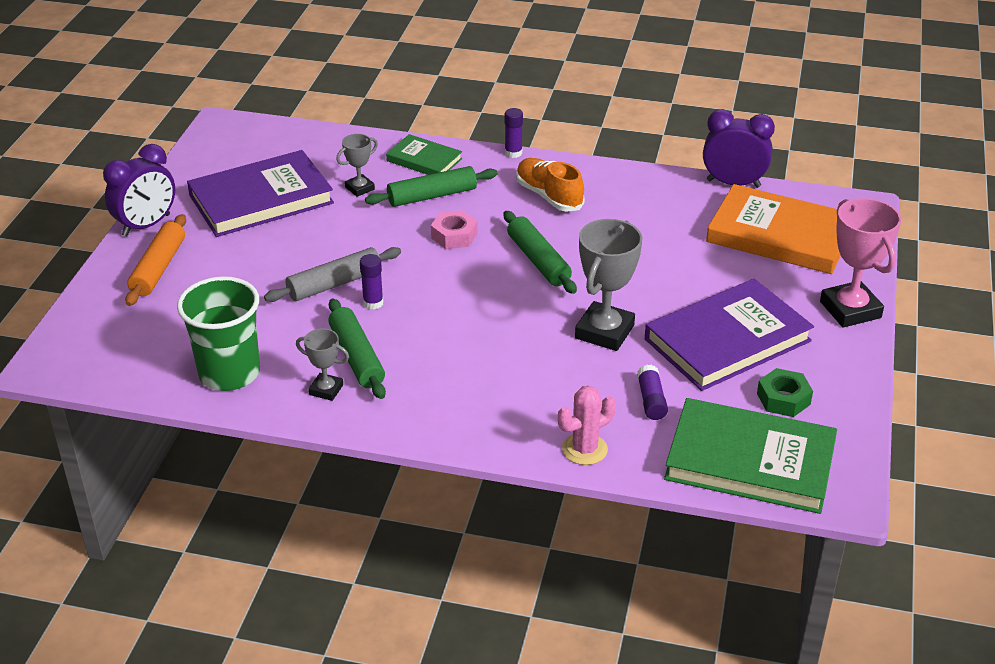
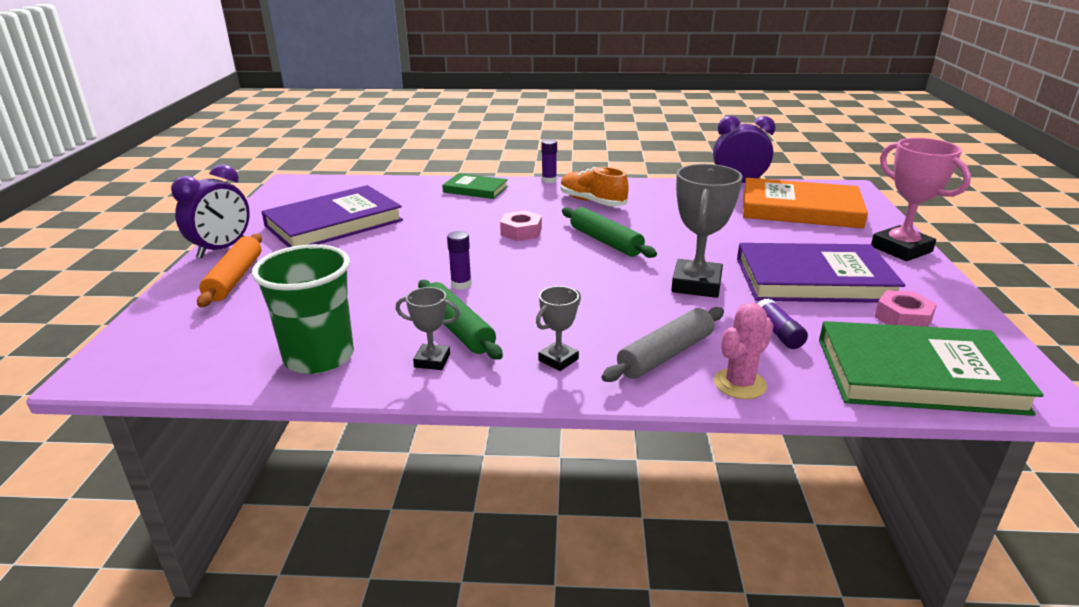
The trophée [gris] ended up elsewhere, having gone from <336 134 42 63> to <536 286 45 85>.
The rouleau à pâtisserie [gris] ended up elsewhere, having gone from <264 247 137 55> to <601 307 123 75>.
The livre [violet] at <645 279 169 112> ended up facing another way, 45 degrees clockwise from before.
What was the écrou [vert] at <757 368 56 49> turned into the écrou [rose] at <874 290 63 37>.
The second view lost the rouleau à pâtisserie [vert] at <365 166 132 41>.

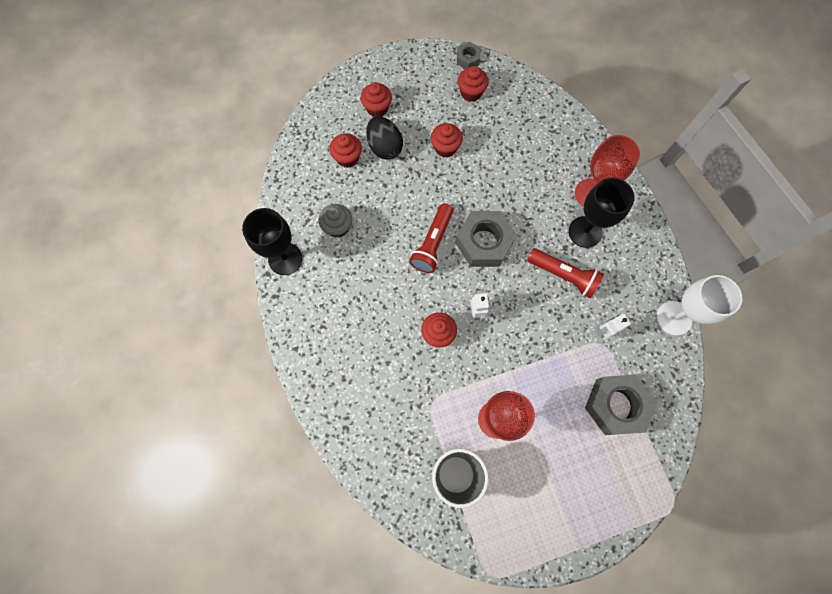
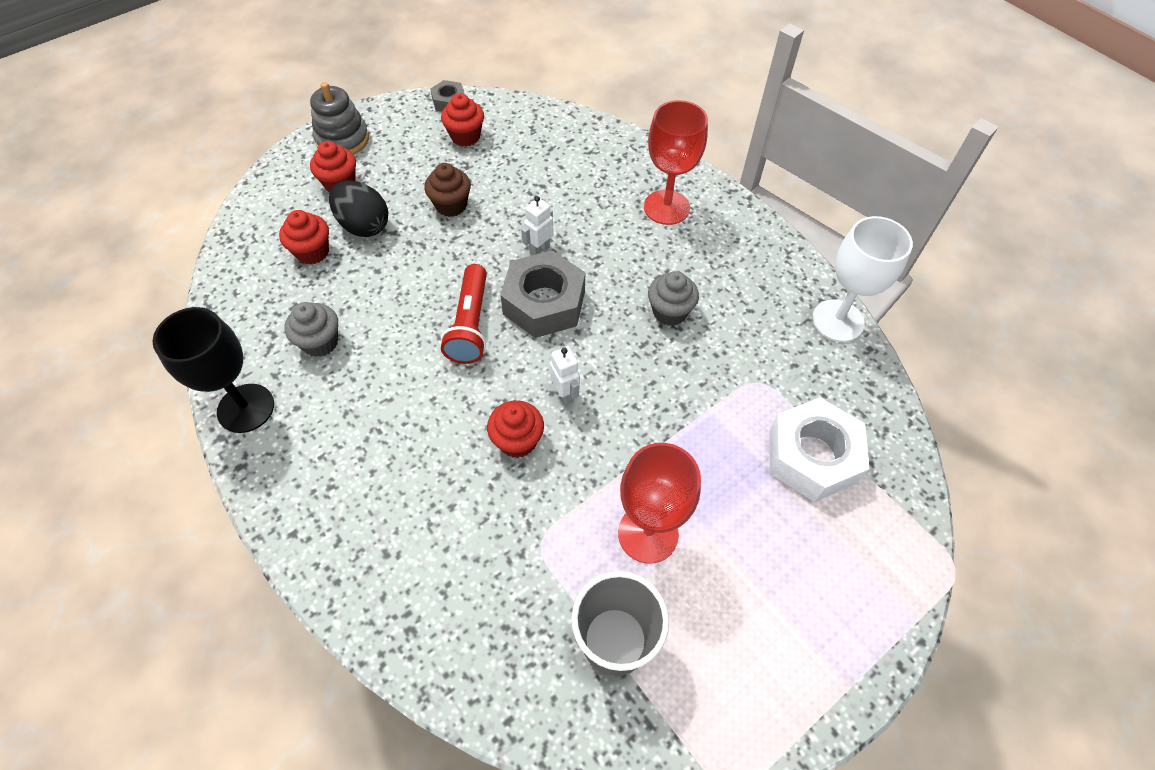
The second view gained the jouet à empiler [gris] at <310 82 59 73>.
What was the muffin [rouge] at <431 123 32 35> turned into the muffin [marron] at <424 163 47 54>.
The robot [blanc] ended up elsewhere, having gone from <597 314 34 24> to <521 196 32 59>.
Where the lampe de poche [rouge] stood at <527 248 77 50>, the muffin [gris] came to stand at <648 271 51 55>.
What was the écrou [gris] at <585 375 72 60> turned into the écrou [blanc] at <769 397 100 105>.
The second view lost the verre à pied [noir] at <569 178 66 70>.

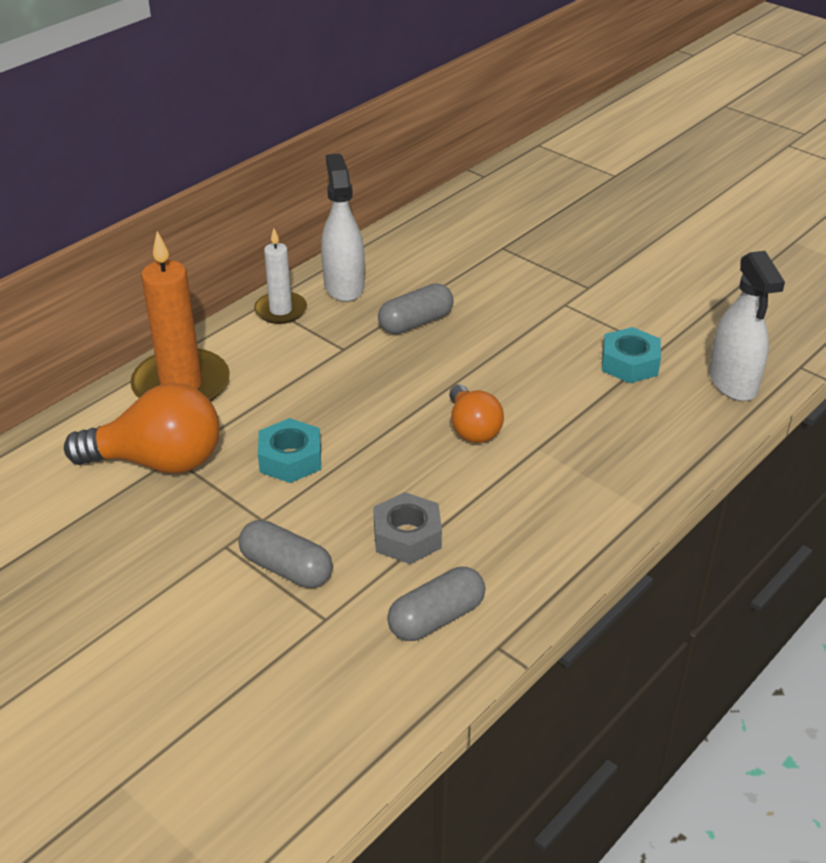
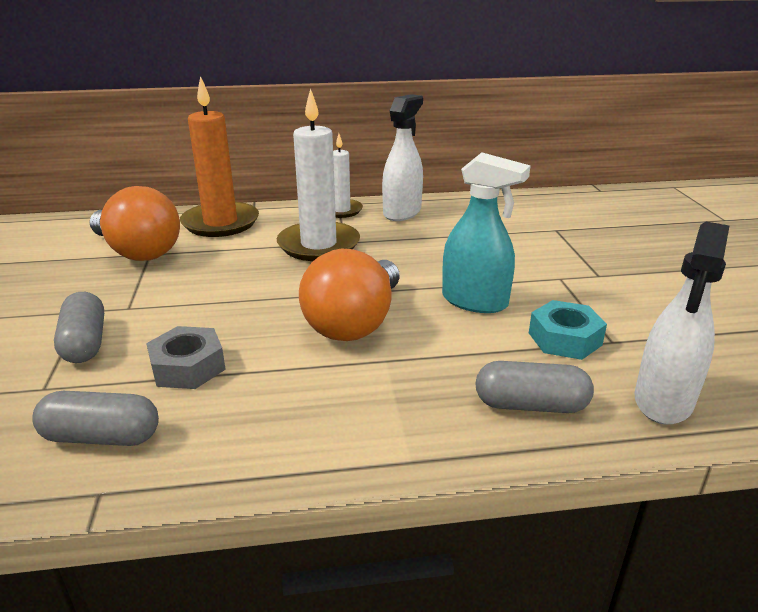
The second view gained the bougie [blanc] at <277 88 83 173>.
The size of the ampoule [orange] at <449 385 55 58> changed by a factor of 1.66.
The second view gained the vaporisateur [turquoise] at <442 152 89 161>.
The gélule [gris] ended up elsewhere, having gone from <378 284 76 50> to <475 361 119 52>.
The second view lost the écrou [turquoise] at <258 418 63 65>.

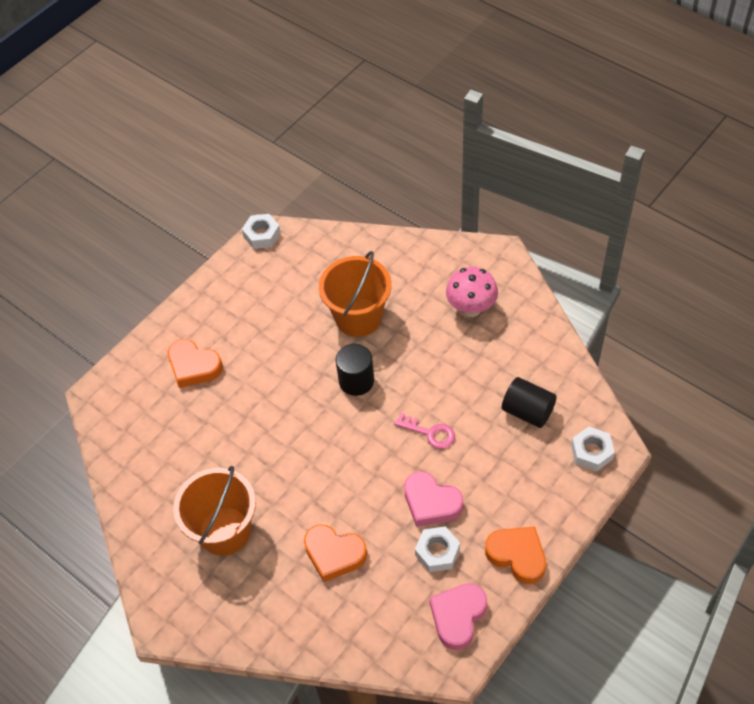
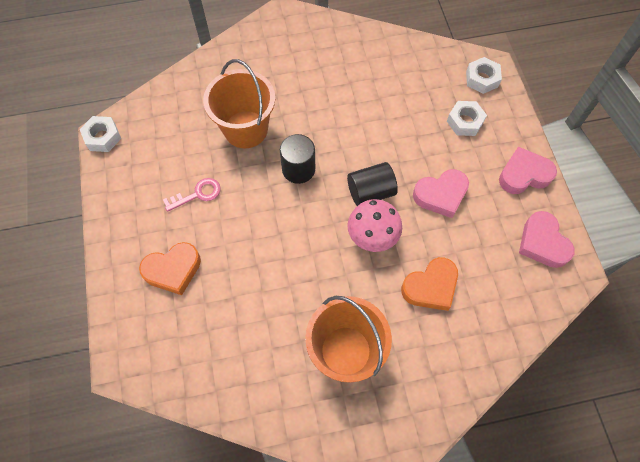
The clé [rose] ended up elsewhere, having gone from <394 413 61 36> to <163 178 58 34>.
The cylindre [noir] ended up elsewhere, having gone from <502 377 55 51> to <347 162 51 44>.
The champignon [rose] ended up elsewhere, having gone from <446 267 52 50> to <348 199 54 53>.
The écrou [blanc] ended up elsewhere, having gone from <415 526 45 46> to <447 101 40 35>.
What was the cœur [orange] at <485 526 61 58> turned into the cœur [rose] at <499 147 58 47>.

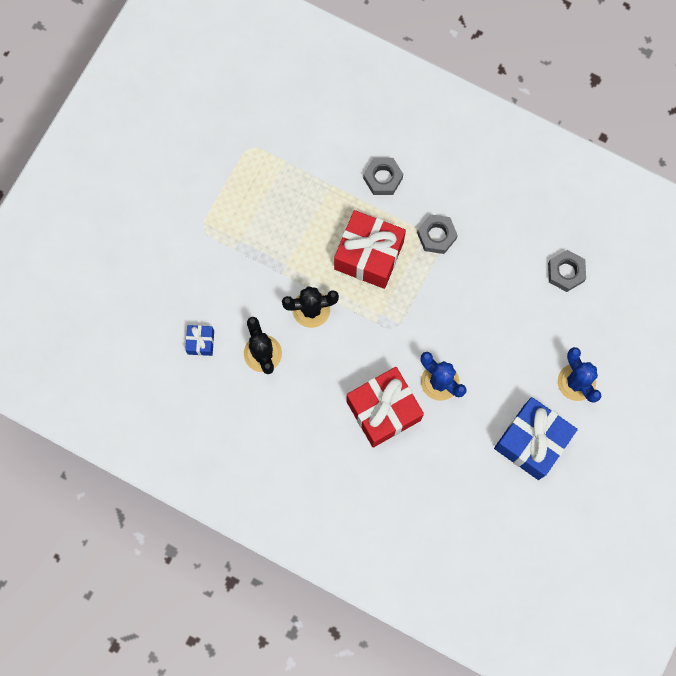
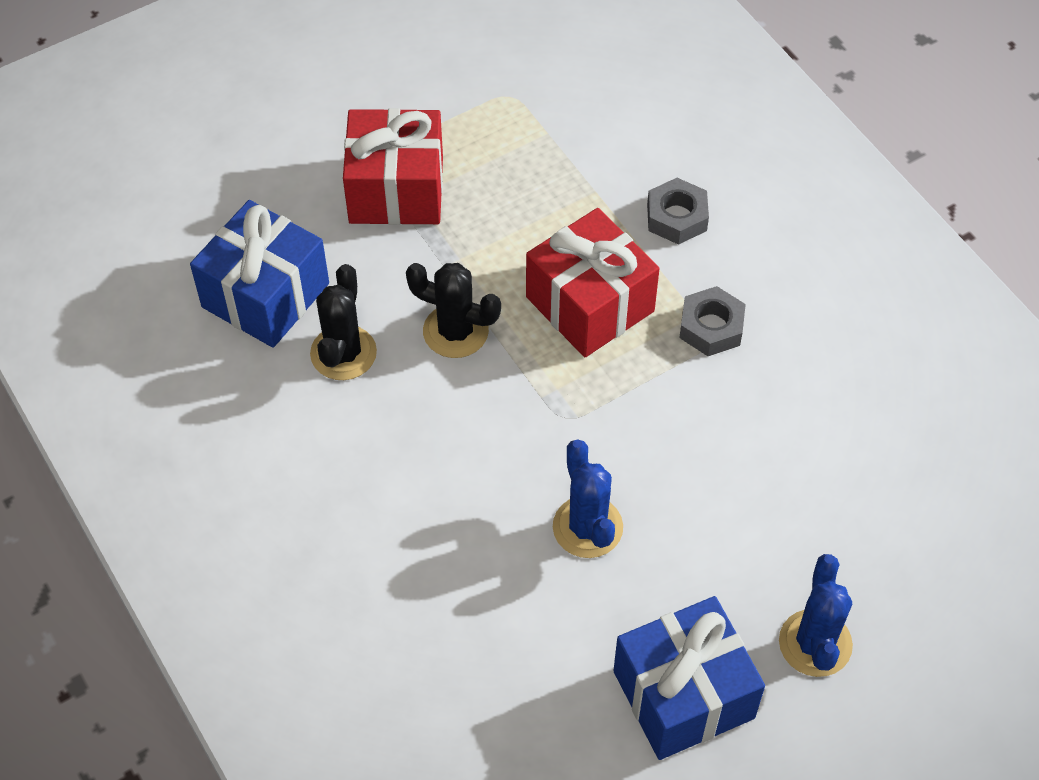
The size of the cadeau [bleu] at <185 325 29 31> changed by a factor of 2.14.
The cadeau [rouge] ended up elsewhere, having gone from <346 367 78 80> to <343 108 100 117>.
The second view lost the écrou [gris] at <548 250 38 42>.

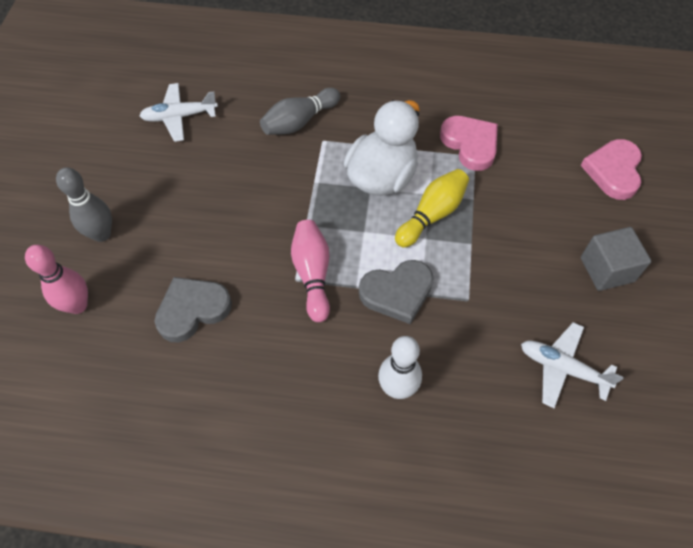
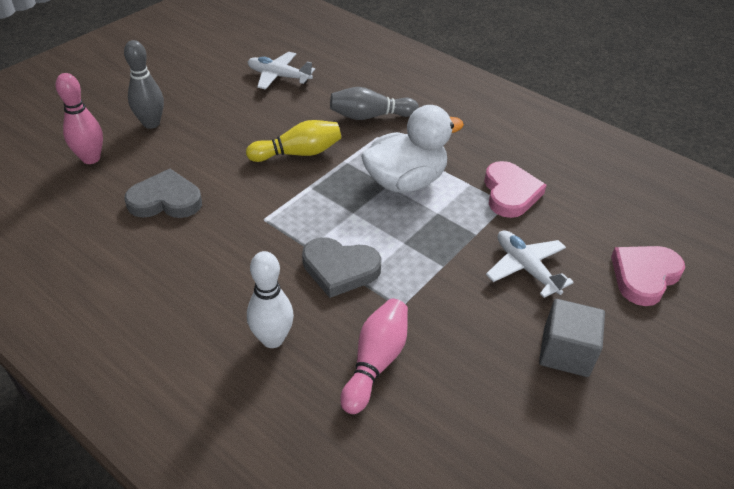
The quille [jaune] ended up elsewhere, having gone from <395 169 74 79> to <246 120 95 42>.
The quille [rose] ended up elsewhere, having gone from <291 220 39 102> to <340 299 68 115>.
The avion [blanc] ended up elsewhere, having gone from <521 322 103 86> to <486 230 88 68>.

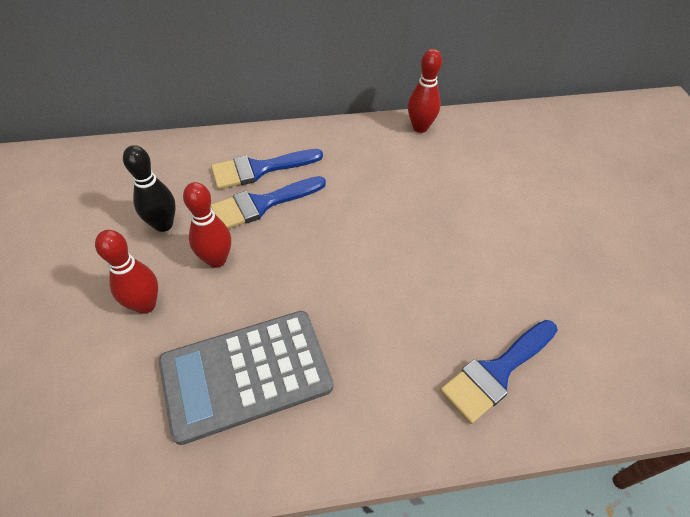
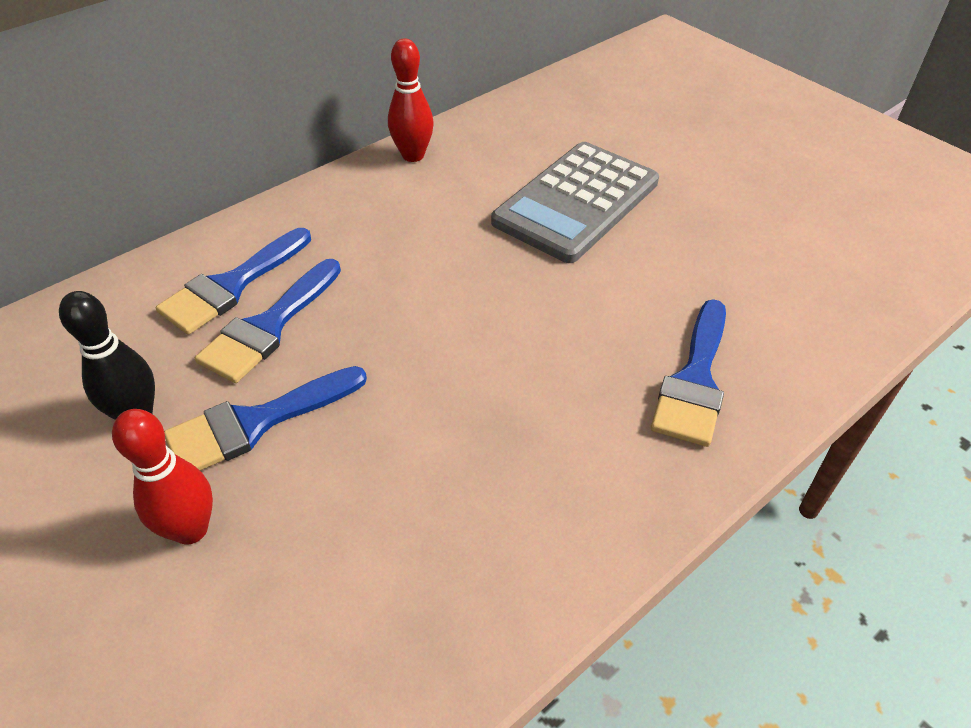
Where the quille [rouge] stood at <183 182 48 86>, the pinceau [bleu] came to stand at <164 366 203 105>.
The calculatrice [gris] ended up elsewhere, having gone from <159 311 174 134> to <491 142 168 121>.

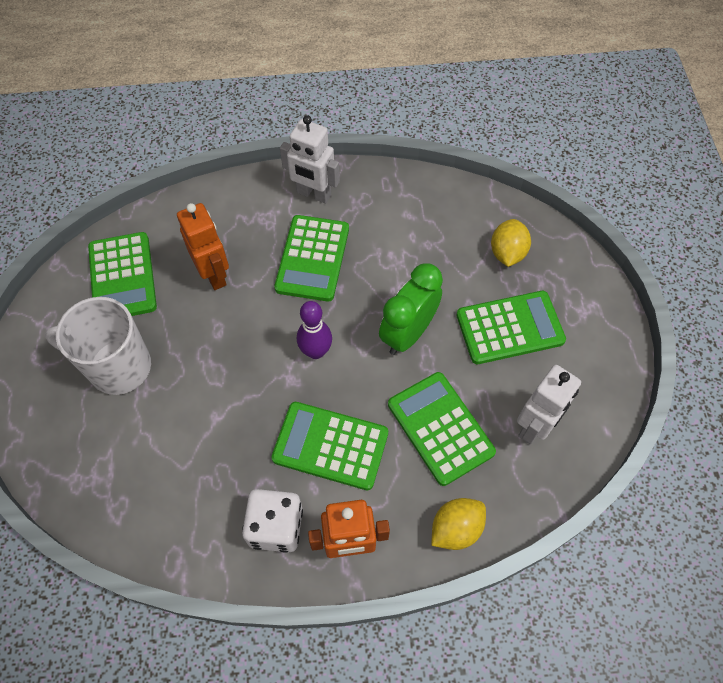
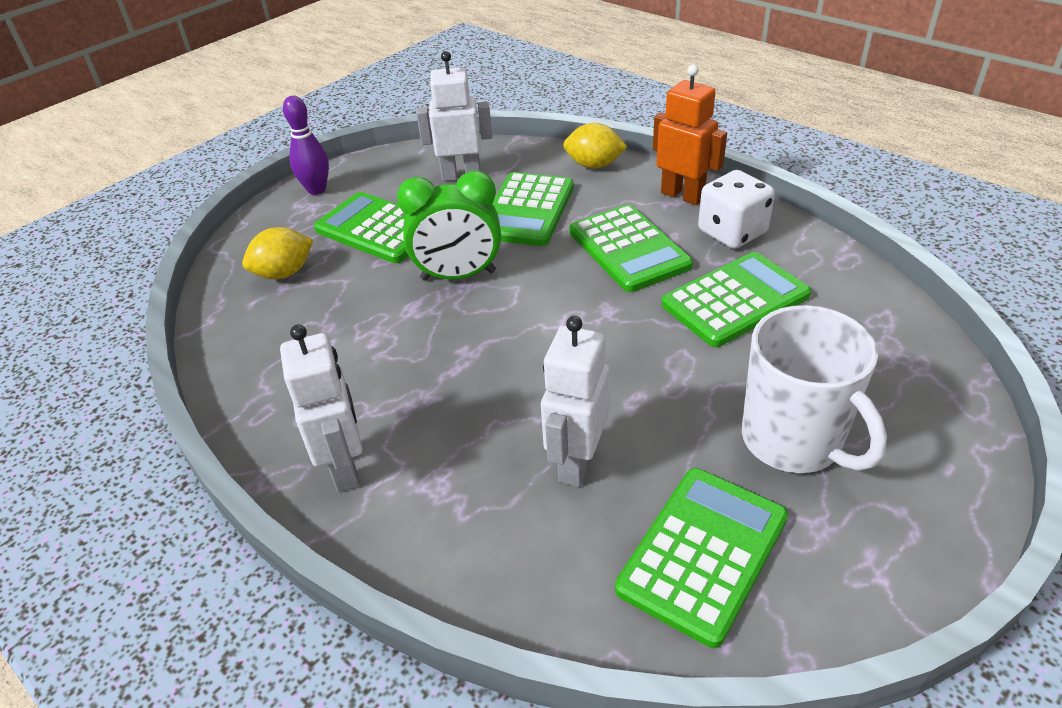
The quille [violet] ended up elsewhere, having gone from <297 301 35 58> to <283 96 46 99>.
What was the robot [orange] at <177 203 52 87> turned into the robot [blanc] at <541 316 69 171>.
The calculatrice [vert] ended up elsewhere, having gone from <274 215 75 87> to <661 252 150 95>.

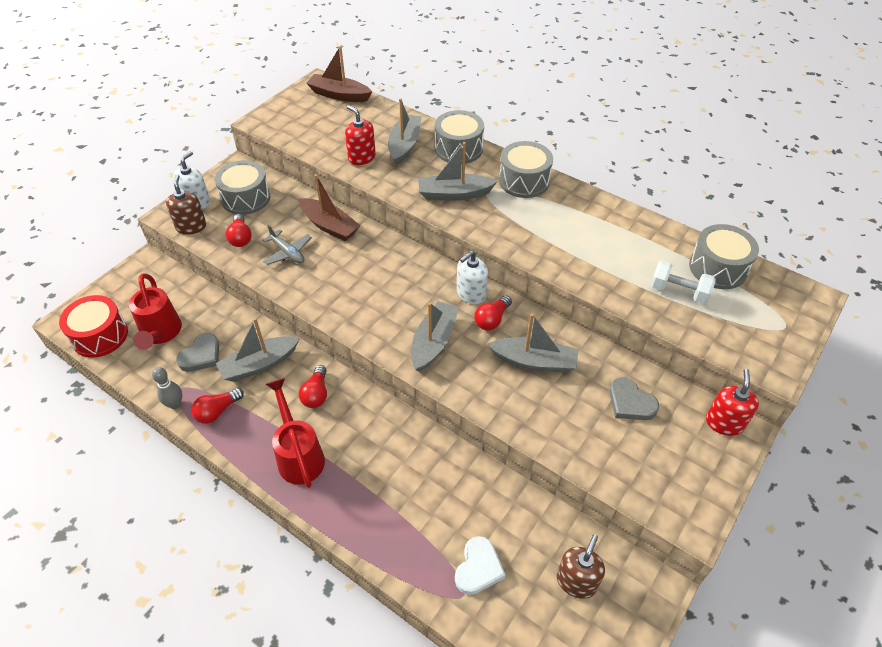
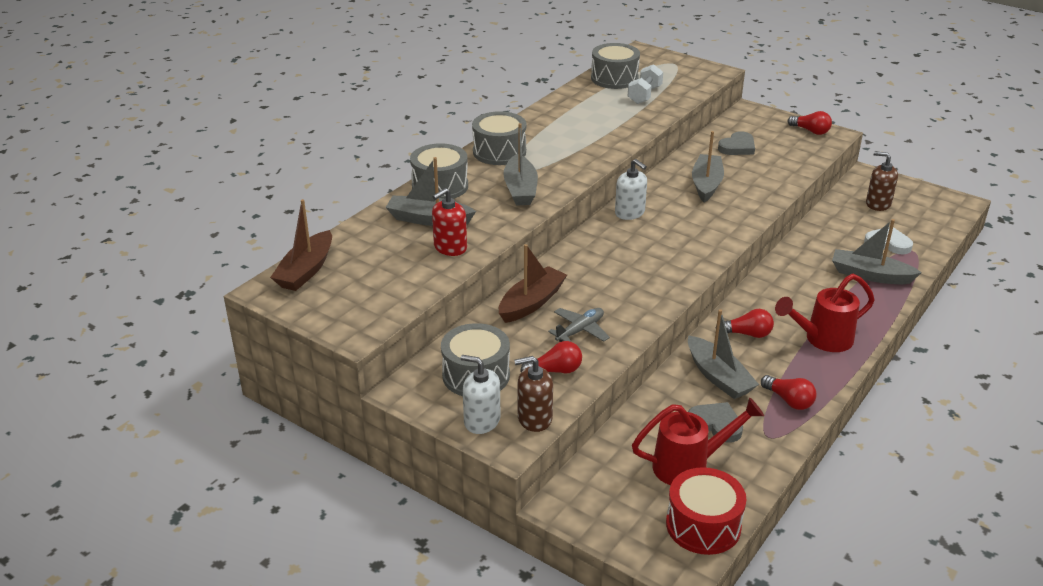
The ampoule [rouge] ended up elsewhere, having gone from <474 295 38 35> to <788 111 44 24>.
The bateau [gris] ended up elsewhere, having gone from <411 301 48 71> to <832 219 90 65>.
The second view lost the quille [gris] at <152 367 30 42>.
The second view lost the distributeur de savon [rouge] at <706 369 53 67>.

